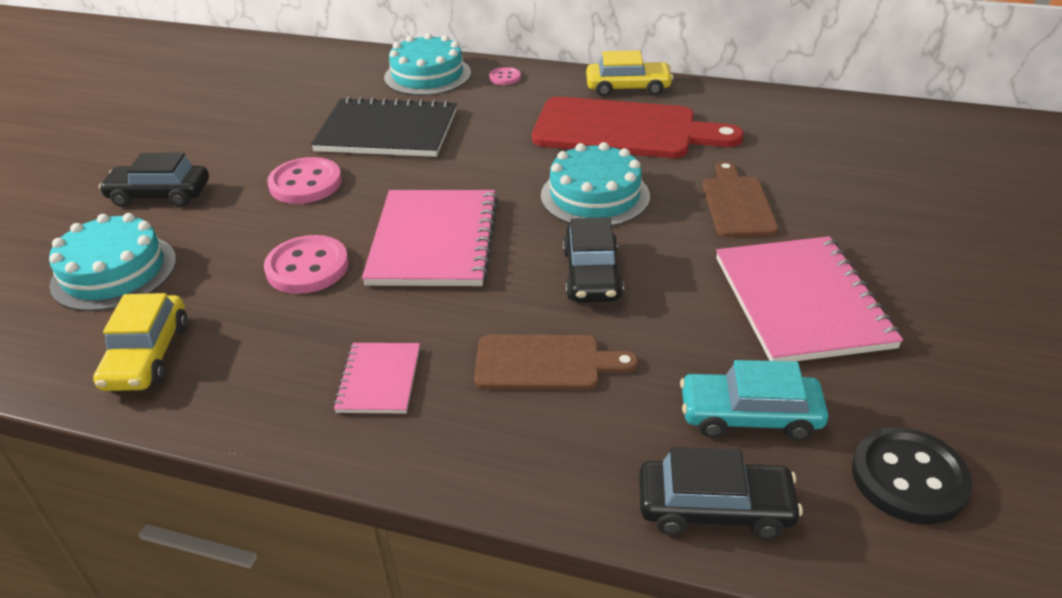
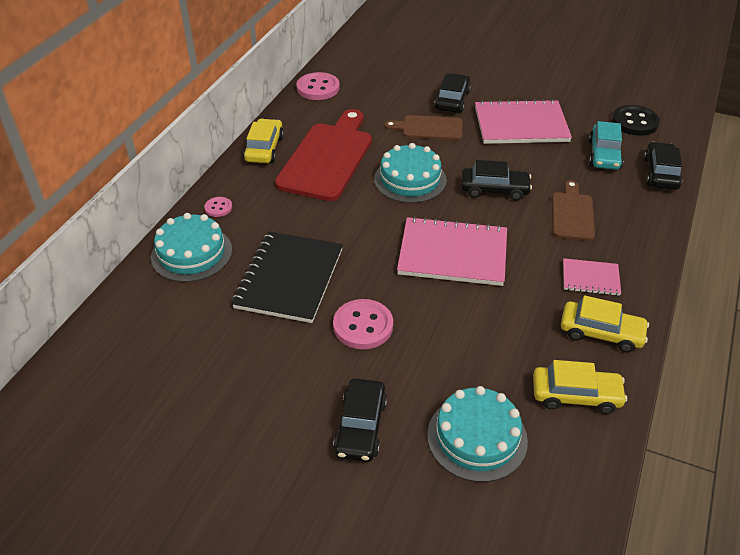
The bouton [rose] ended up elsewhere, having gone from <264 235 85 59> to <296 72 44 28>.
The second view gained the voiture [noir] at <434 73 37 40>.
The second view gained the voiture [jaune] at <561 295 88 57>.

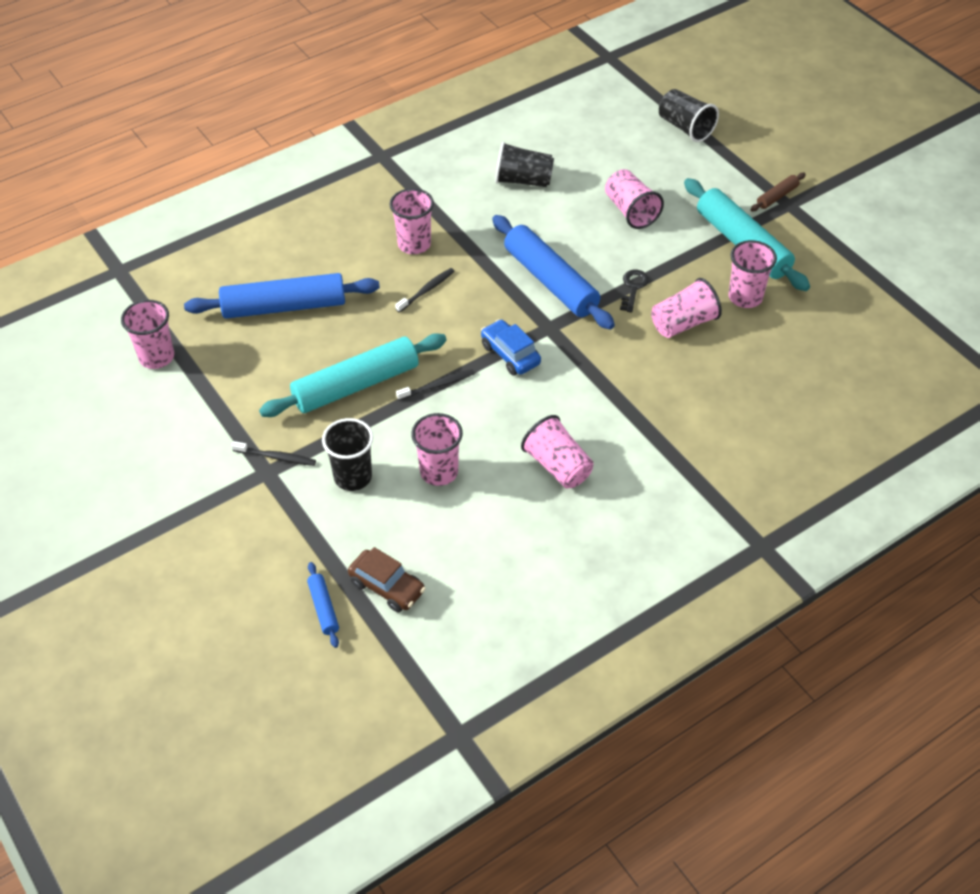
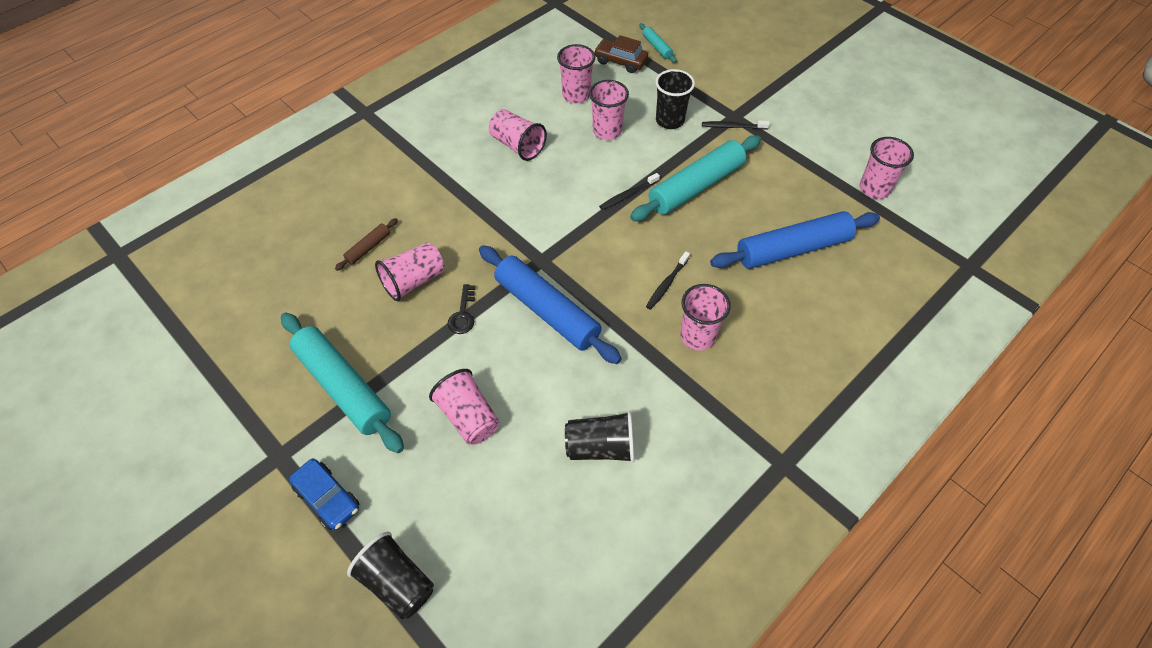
The voiture [bleu] ended up elsewhere, having gone from <481 319 60 57> to <289 459 70 71>.
The rouleau à pâtisserie [marron] ended up elsewhere, having gone from <750 172 56 40> to <335 218 63 53>.
The gobelet [rose] ended up elsewhere, having gone from <728 240 49 68> to <557 44 38 60>.
What was the rouleau à pâtisserie [bleu] at <307 562 32 86> turned into the rouleau à pâtisserie [turquoise] at <639 23 38 40>.

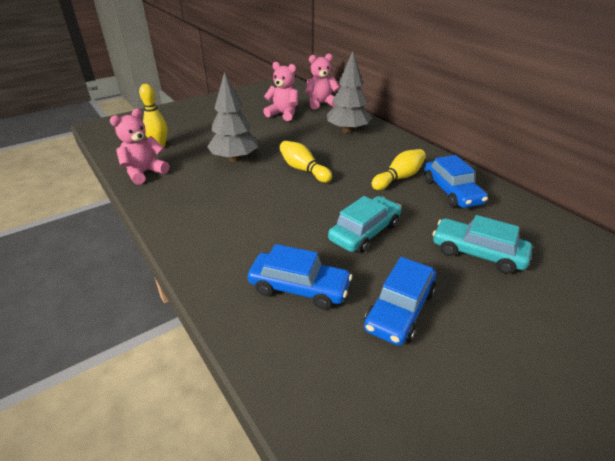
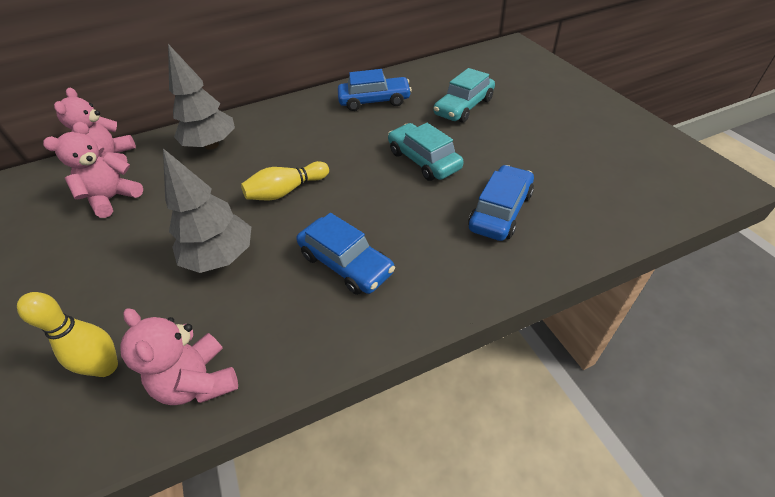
The voiture [bleu] ended up elsewhere, having gone from <364 257 72 89> to <296 213 99 82>.
The second view lost the quille [jaune] at <371 149 55 41>.

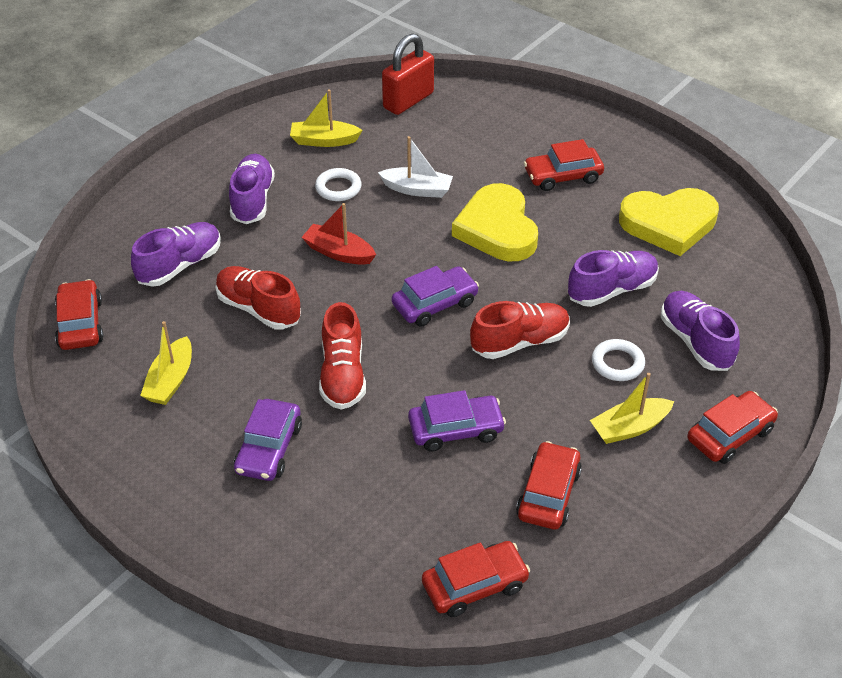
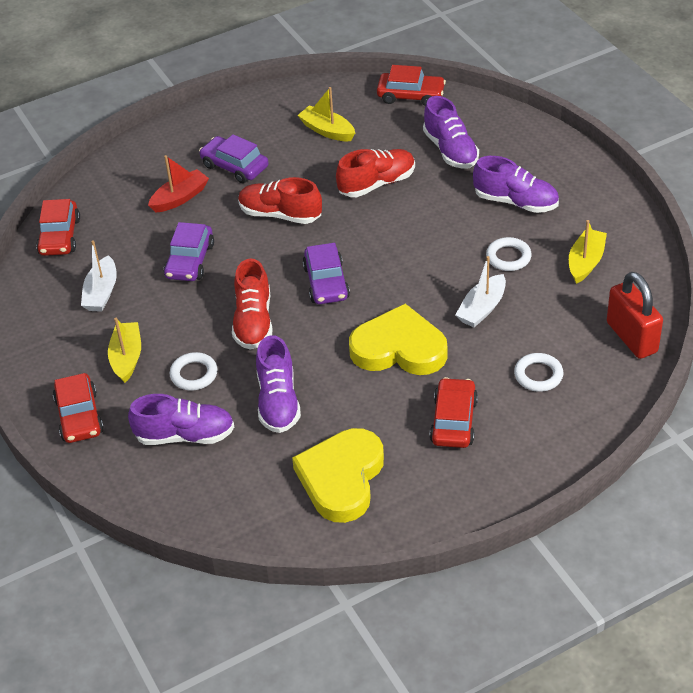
Where the voiture [rouge] stood at <516 441 66 88>, the bateau [blanc] came to stand at <81 240 36 72>.
The bateau [rouge] ended up elsewhere, having gone from <301 203 75 62> to <148 155 61 58>.
The second view gained the anneau [blanc] at <514 353 49 39>.

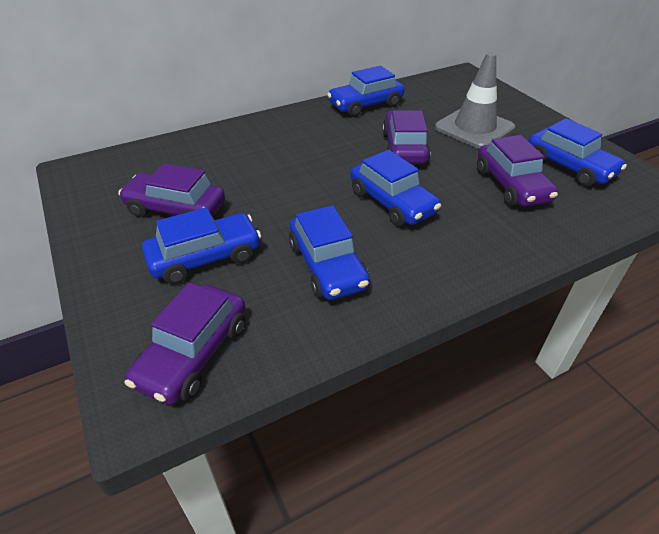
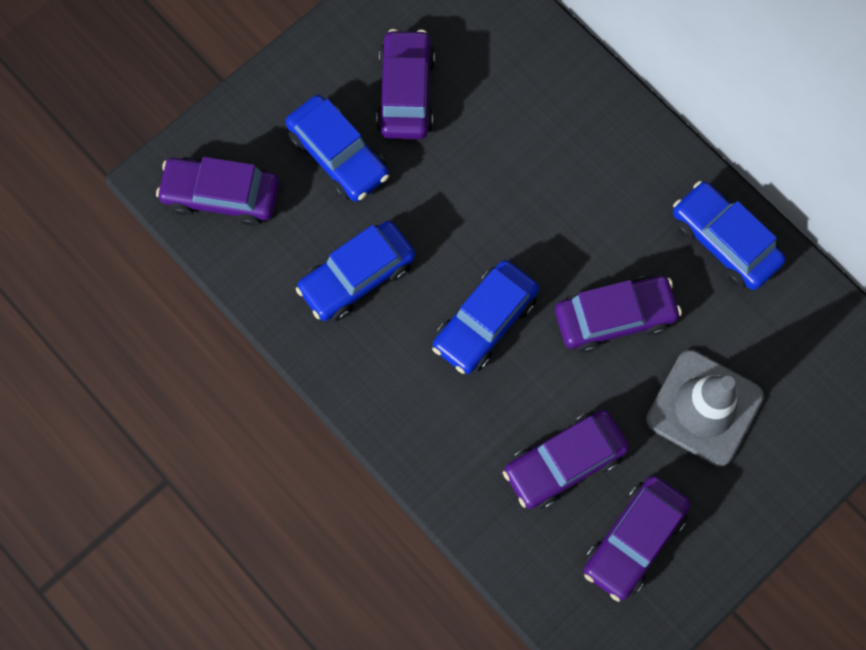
What was the voiture [bleu] at <528 118 99 69> turned into the voiture [violet] at <584 476 107 126>.

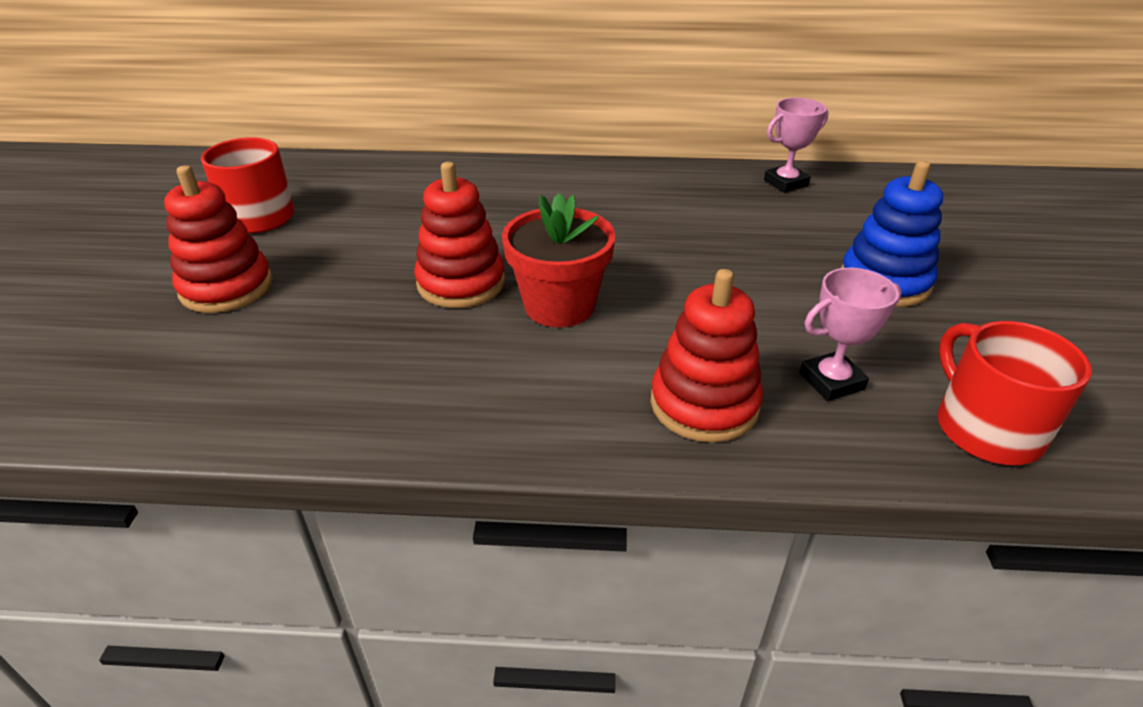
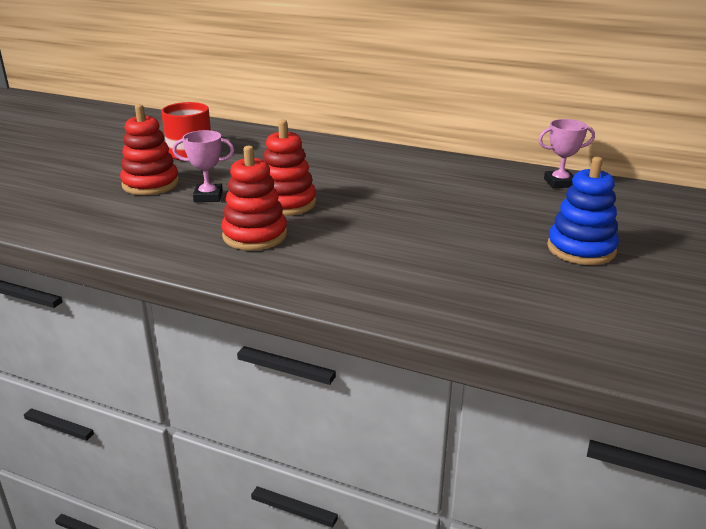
The trophée [rose] ended up elsewhere, having gone from <800 268 102 133> to <173 130 61 72>.
The jouet à empiler [rouge] ended up elsewhere, having gone from <651 269 112 174> to <221 146 66 104>.
The second view lost the pot de fleurs [rouge] at <502 193 114 134>.
The second view lost the tasse [rouge] at <938 321 154 144>.

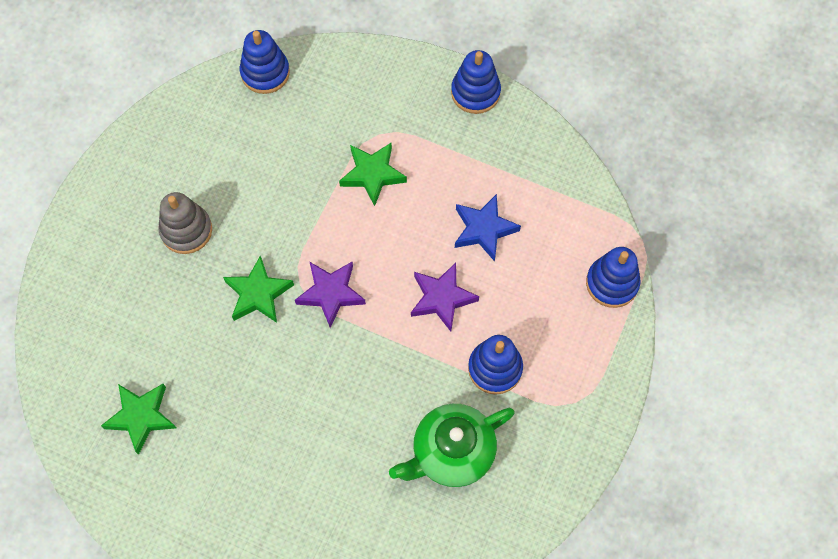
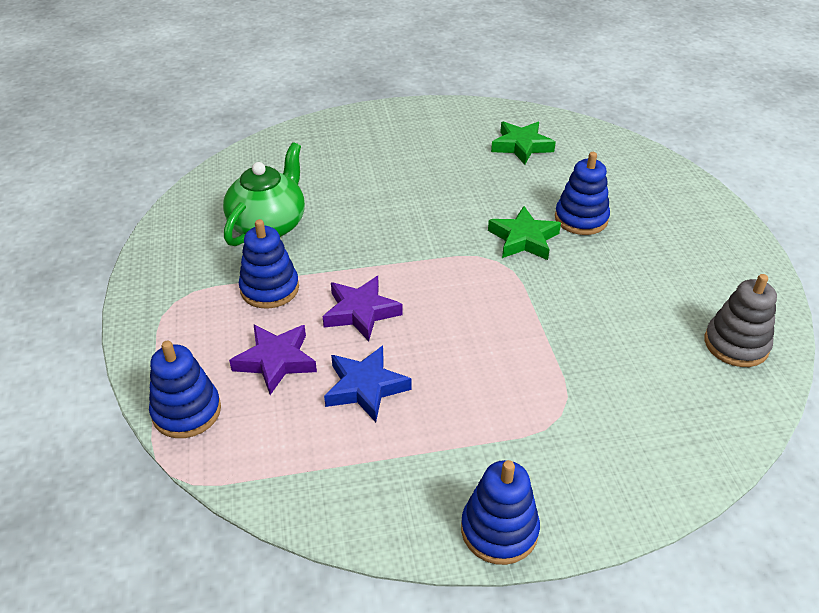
The étoile [violet] ended up elsewhere, having gone from <295 262 71 66> to <229 324 88 71>.
The jouet à empiler [bleu] ended up elsewhere, having gone from <240 30 50 64> to <555 152 55 83>.
The jouet à empiler [gris] ended up elsewhere, having gone from <158 192 54 62> to <704 274 73 93>.
The second view lost the étoile [vert] at <339 142 68 64>.

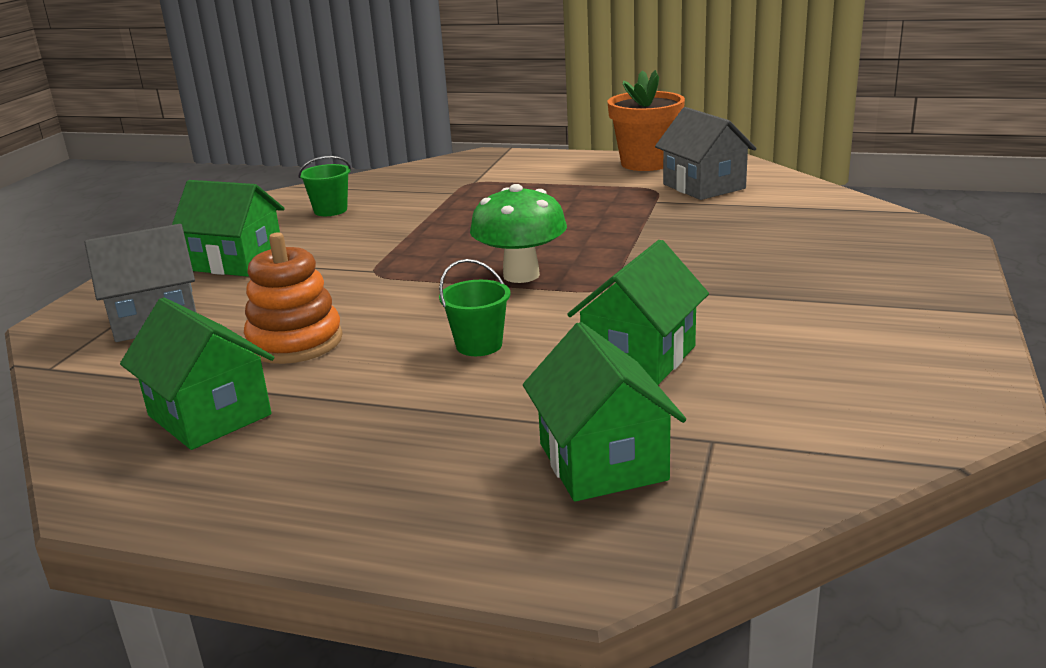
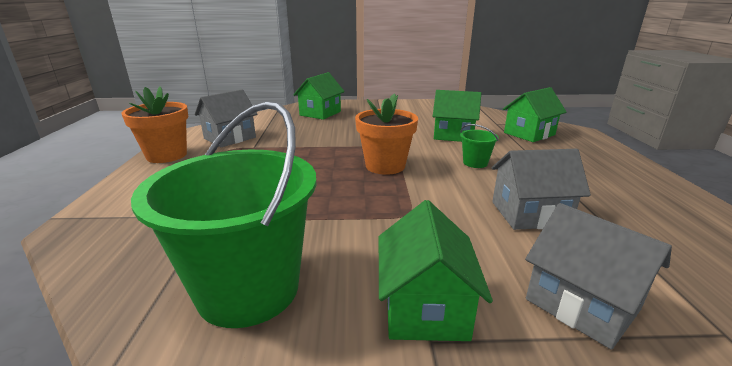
The size of the seau [vert] at <298 156 53 60> changed by a factor of 2.38.
The maison [vert] ended up elsewhere, having gone from <120 297 154 153> to <293 72 52 48>.
Where the champignon [vert] stood at <470 184 97 99>, the pot de fleurs [orange] came to stand at <355 93 63 82>.
Where the jouet à empiler [orange] stood at <244 232 99 132>, the maison [gris] came to stand at <492 149 99 81>.

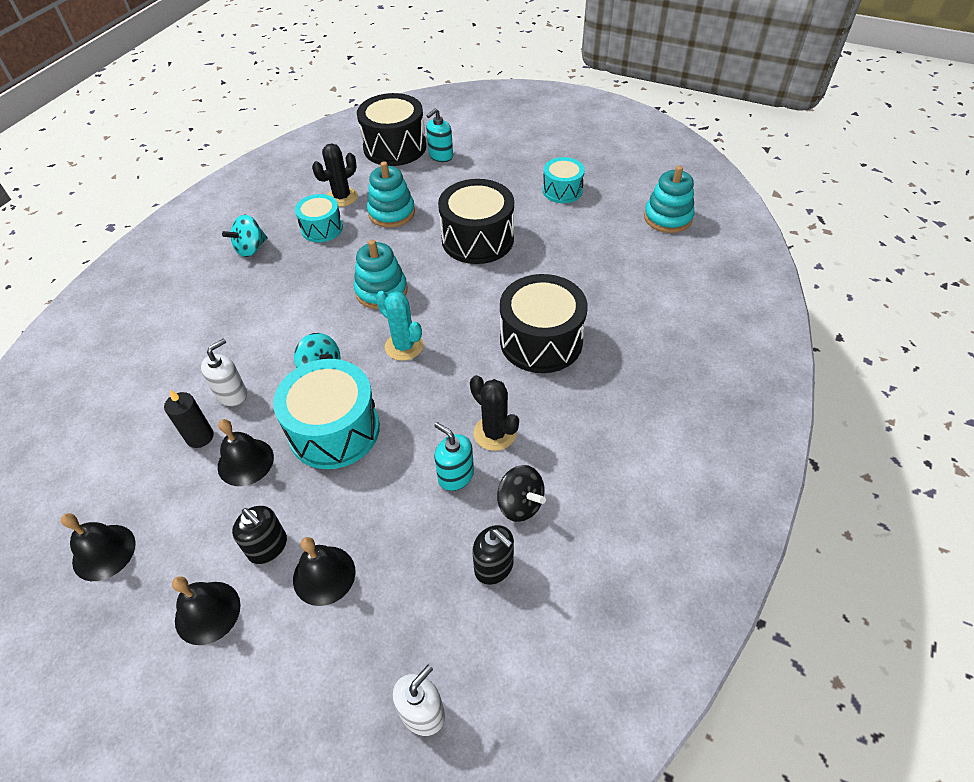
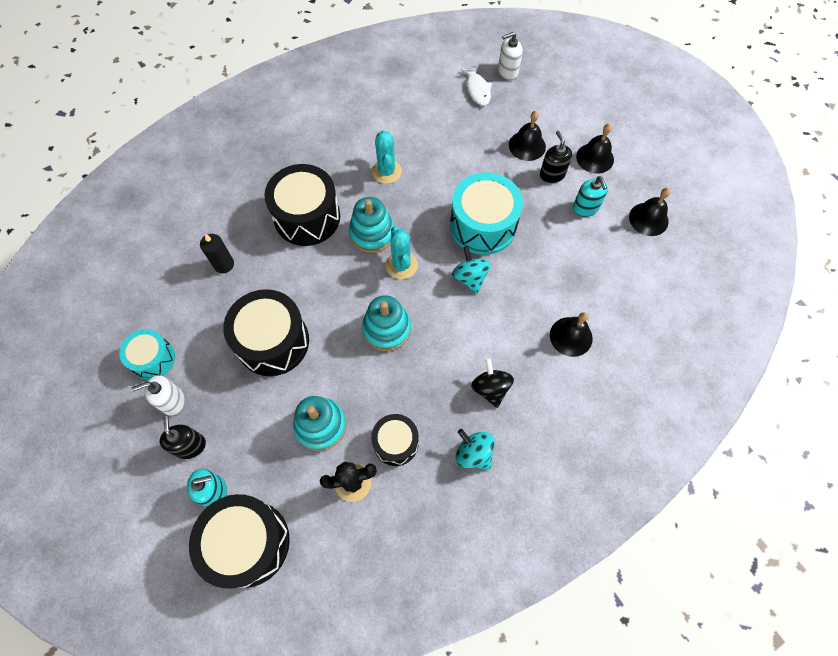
The distributeur de savon [blanc] ended up elsewhere, having gone from <201 339 46 67> to <132 375 53 41>.
The distributeur de savon [noir] ended up elsewhere, having gone from <472 525 42 60> to <160 416 46 43>.
The bougie [noir] ended up elsewhere, having gone from <164 390 50 58> to <200 234 34 39>.
The jouet à empiler [turquoise] ended up elsewhere, having gone from <644 166 51 67> to <349 197 45 56>.
What was the tambour [turquoise] at <295 194 48 48> turned into the tambour [noir] at <371 414 48 52>.
What was the cactus [noir] at <470 375 49 76> turned into the cactus [turquoise] at <372 130 30 54>.
The toupie [turquoise] at <222 215 46 42> ended up facing another way, 120 degrees counterclockwise from before.
The second view gained the poisson [blanc] at <461 65 31 40>.
The toupie [noir] ended up elsewhere, having gone from <497 465 49 57> to <471 358 43 50>.
The cloche [noir] ended up elsewhere, having gone from <218 419 56 67> to <550 312 43 45>.
The distributeur de savon [turquoise] ended up elsewhere, having gone from <434 422 40 69> to <573 176 35 41>.

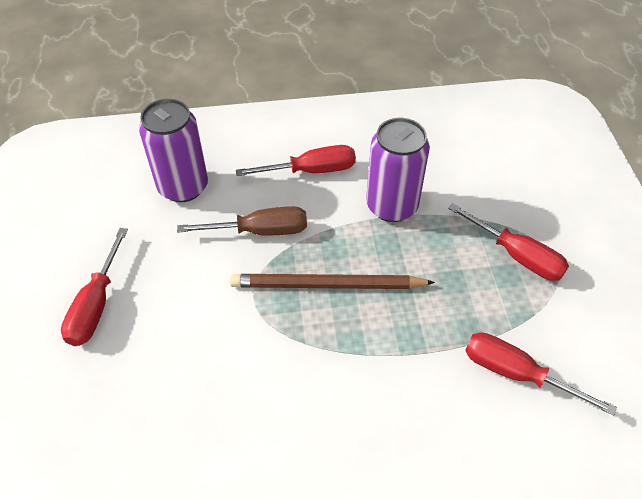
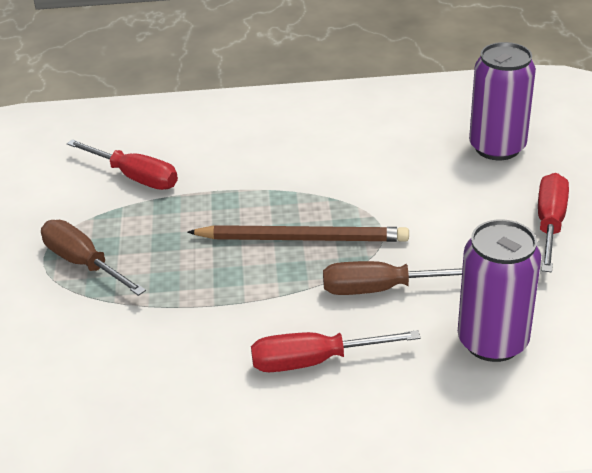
What was the tournevis [rouge] at <448 203 121 78> turned into the tournevis [marron] at <41 220 105 76>.
The canette [violet] ended up elsewhere, having gone from <366 118 64 104> to <469 42 67 118>.

